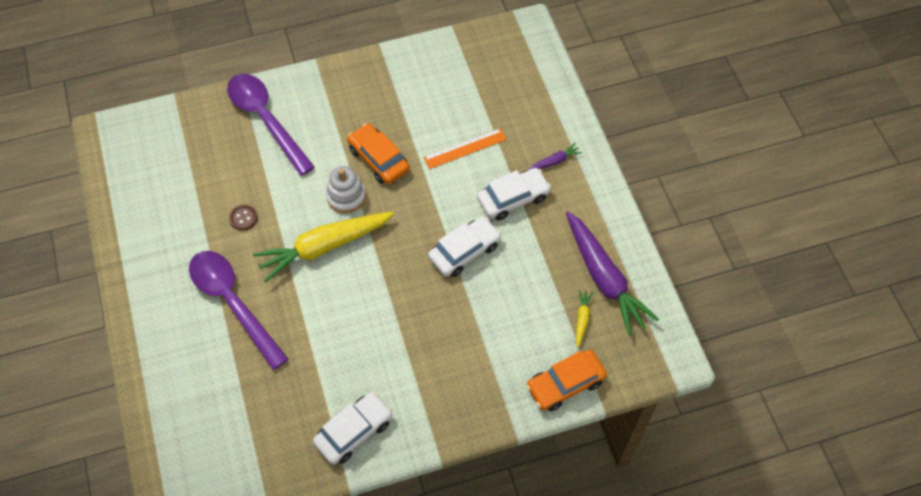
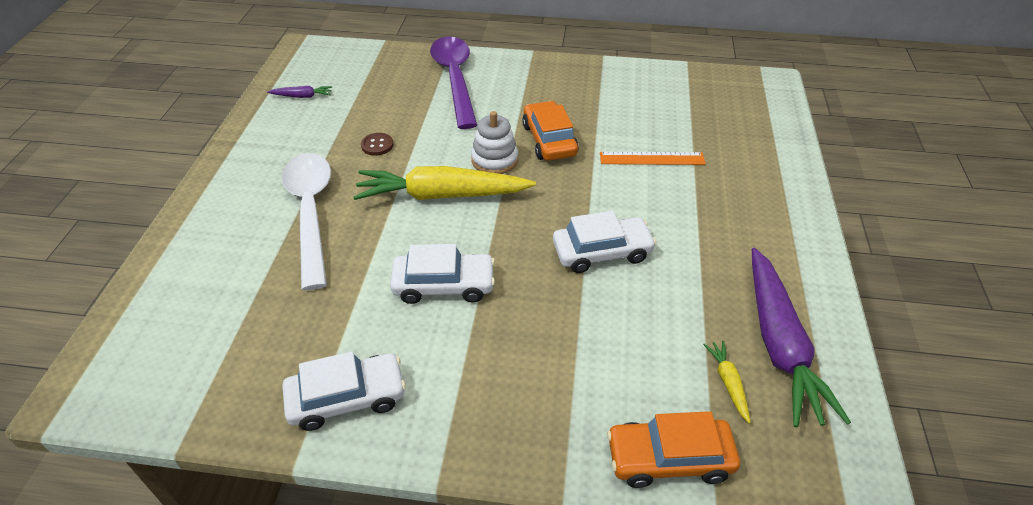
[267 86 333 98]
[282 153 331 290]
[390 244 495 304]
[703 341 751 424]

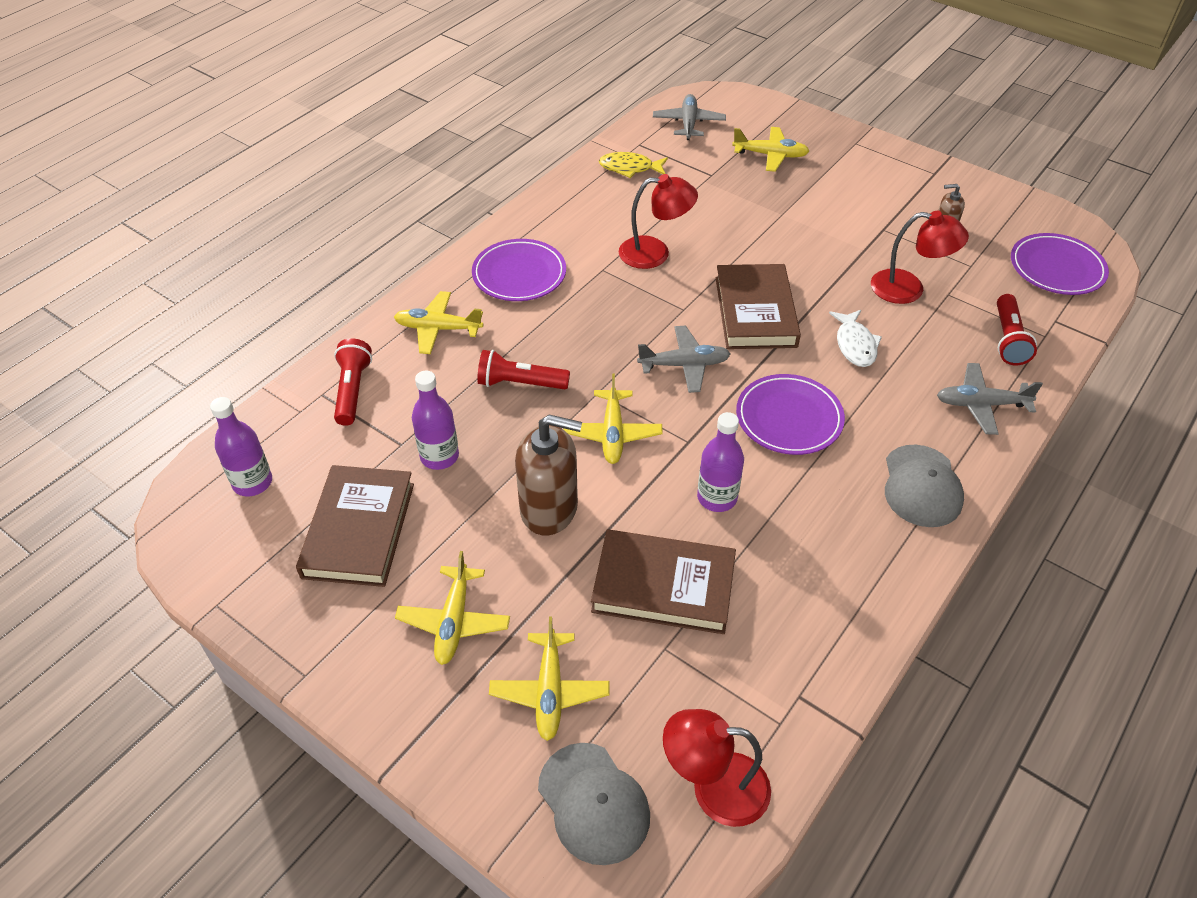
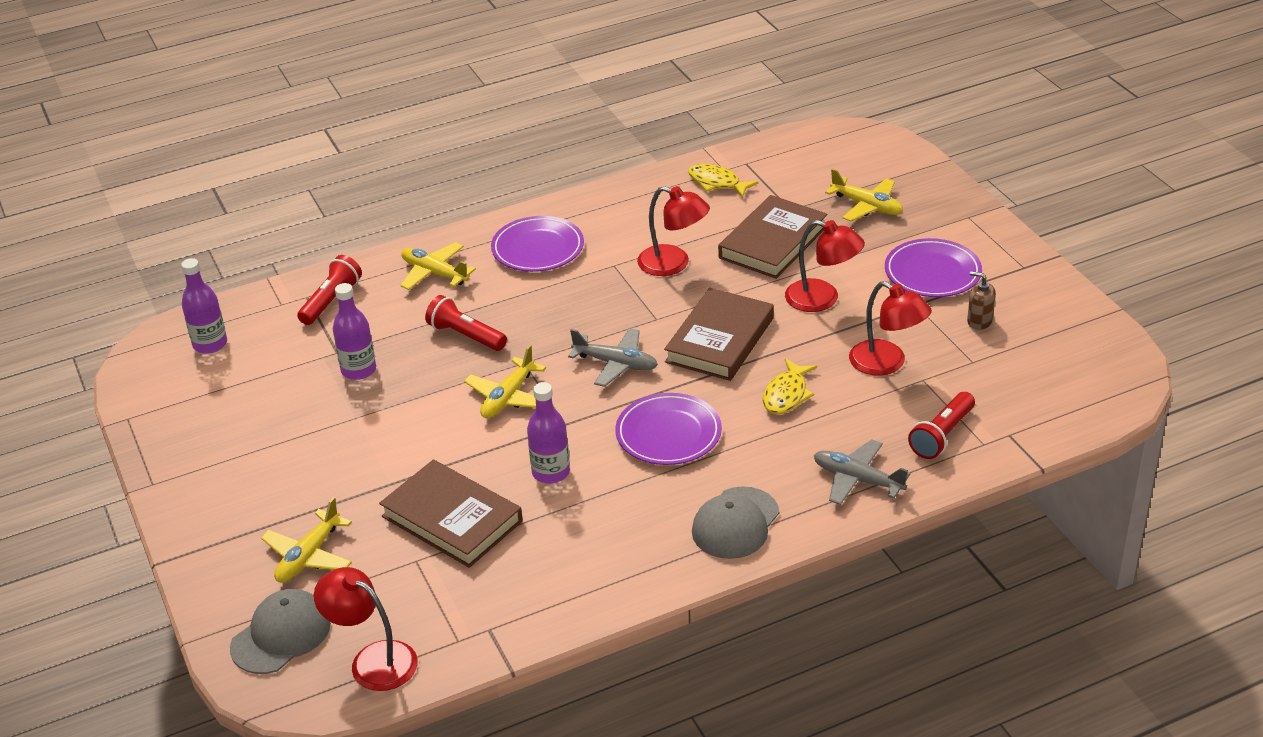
[230 589 331 674]
[718 195 827 279]
[763 358 817 414]
[785 220 865 312]
[885 238 982 297]
[395 551 510 665] (first image)
[515 415 582 535] (first image)
[653 94 726 140] (first image)

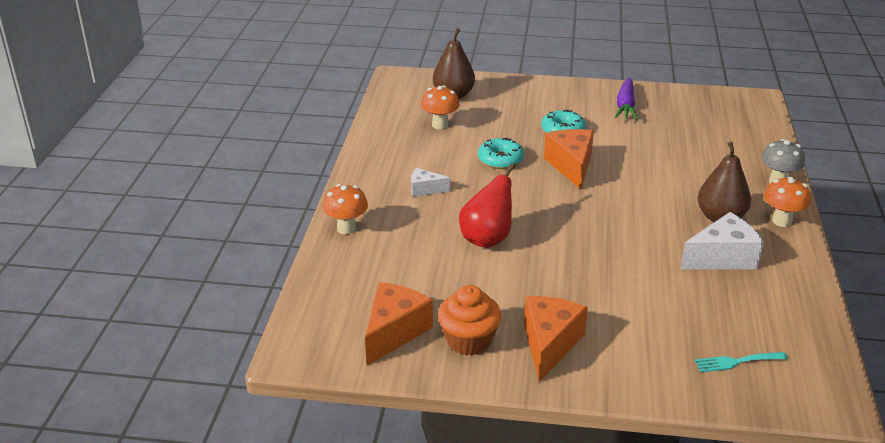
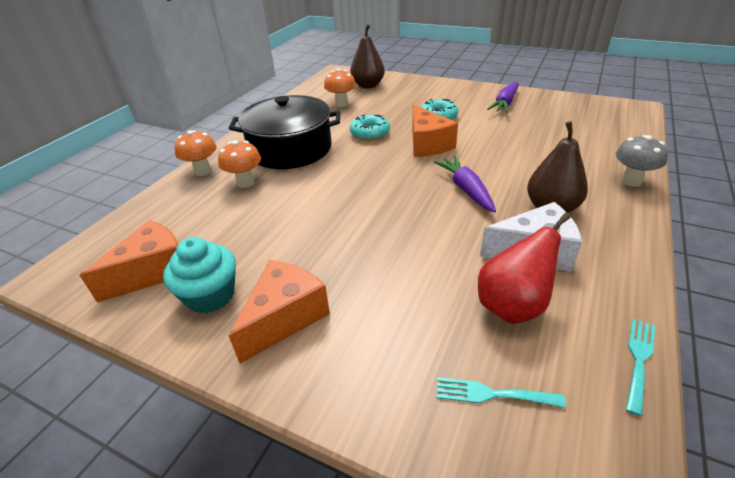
[163 237 236 313]
[218 140 261 188]
[229 95 340 169]
[412 104 458 157]
[434 156 496 213]
[478 213 571 324]
[626 319 655 416]

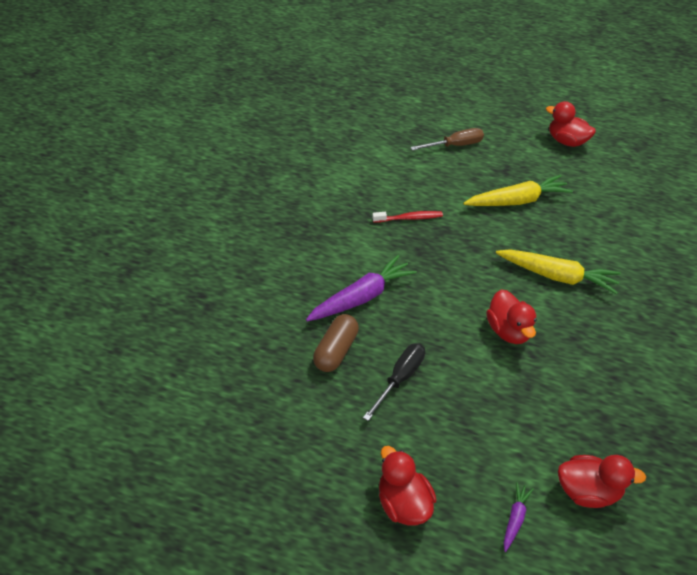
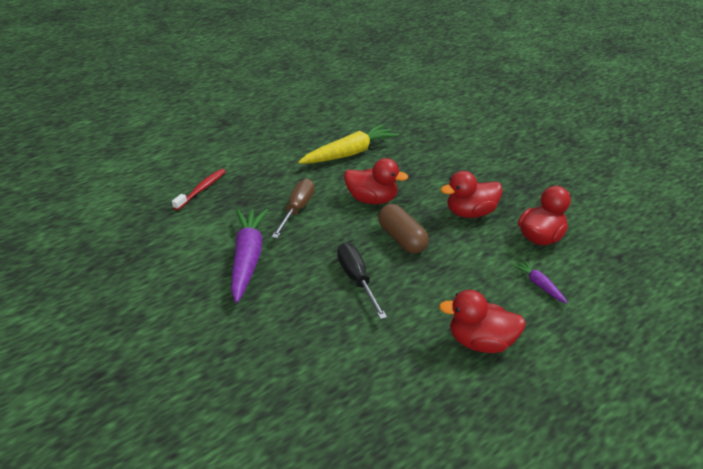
[272 179 315 238]
[378 204 429 254]
[441 171 503 218]
[463 175 573 206] (first image)

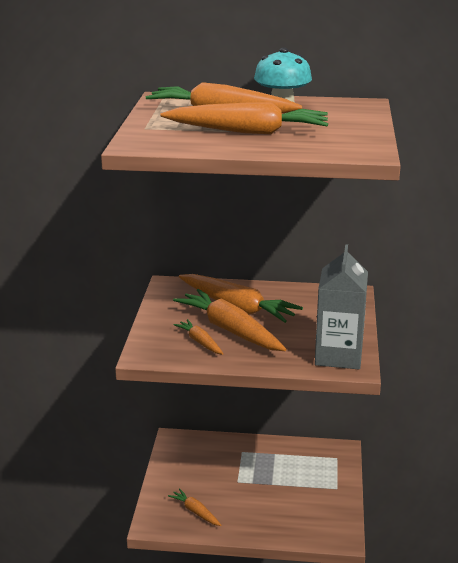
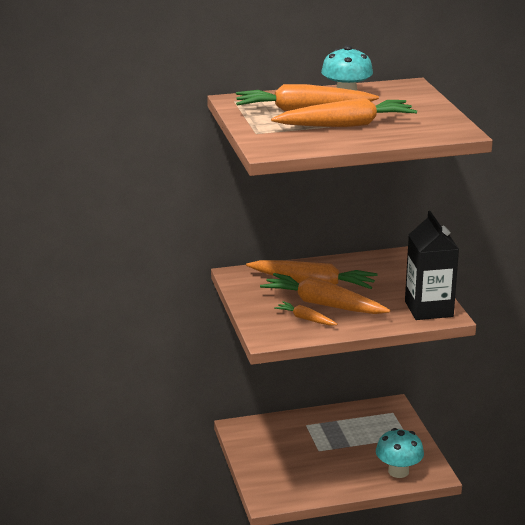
[376 428 424 478]
[405 211 459 320]
[168 488 221 526] (first image)

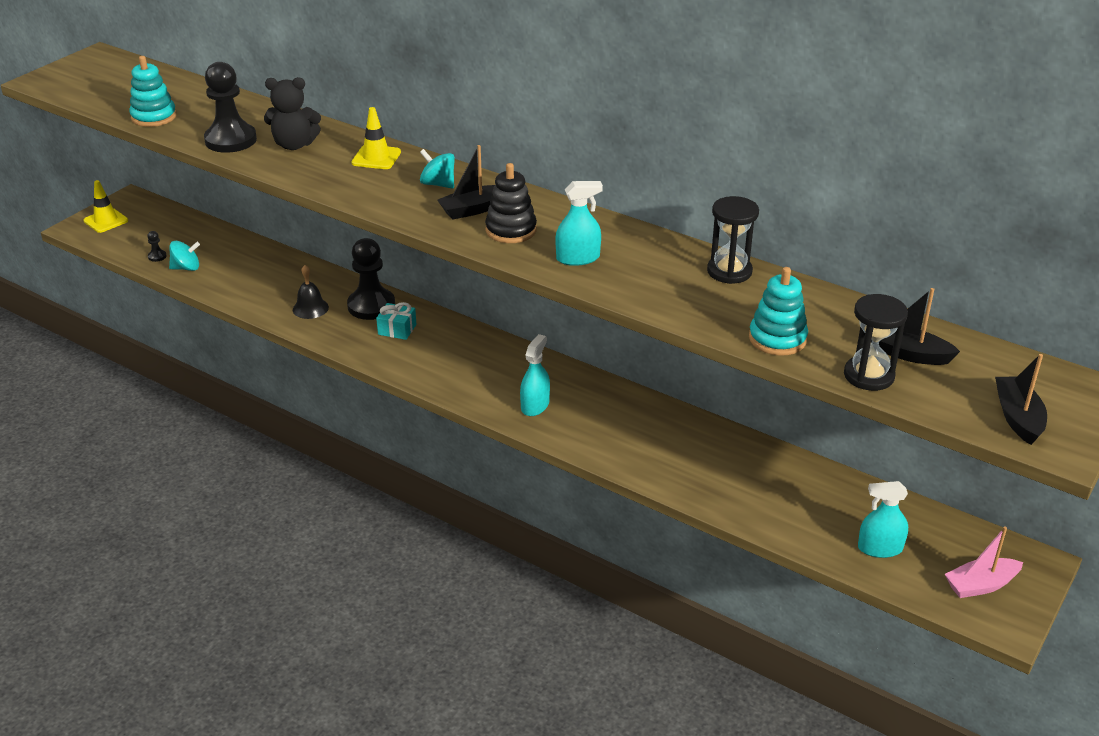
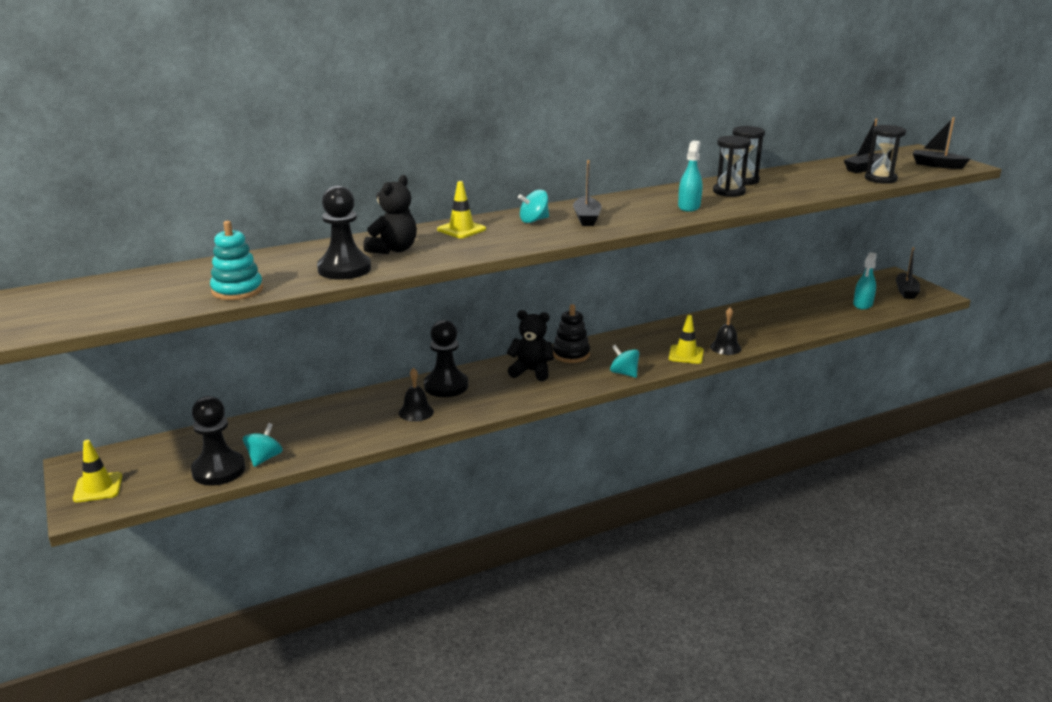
[191 396 245 485]
[507 310 554 381]
[553 304 590 363]
[610 345 639 378]
[669 315 704 364]
[710 307 741 355]
[713 136 751 197]
[896 247 920 299]
[376 302 416 340] (first image)
[520 334 550 416] (first image)
[749 267 808 356] (first image)

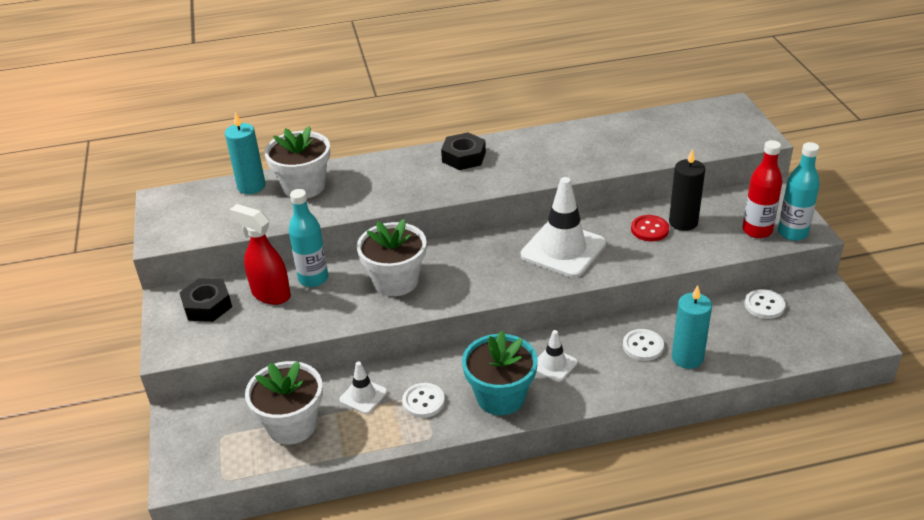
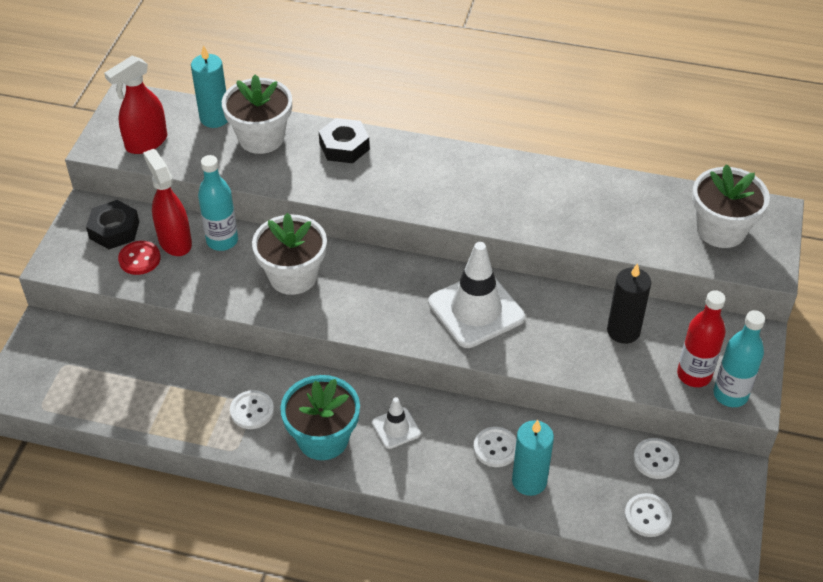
[104 56 167 154]
[118 241 161 275]
[319 118 370 163]
[624 493 672 537]
[692 164 770 248]
[339 361 387 414] (first image)

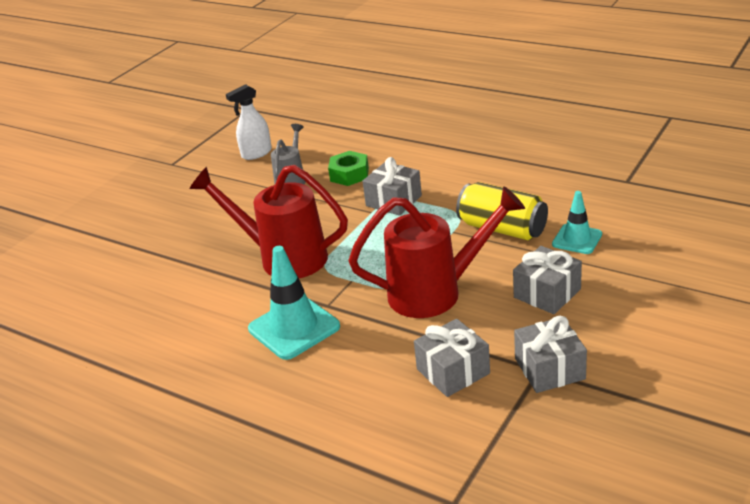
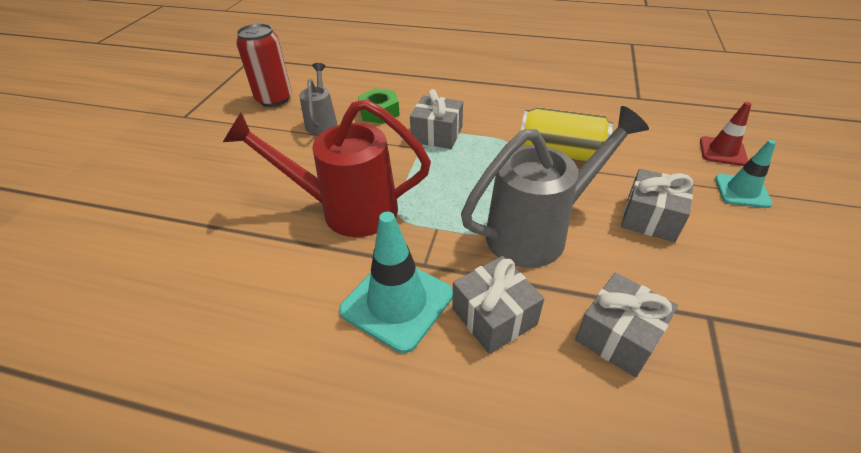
[236 24 292 107]
[452 256 544 354]
[461 106 649 268]
[700 102 751 166]
[715 140 776 208]

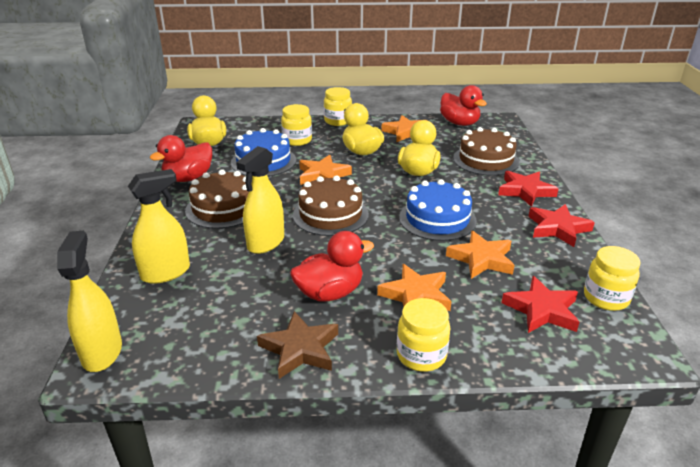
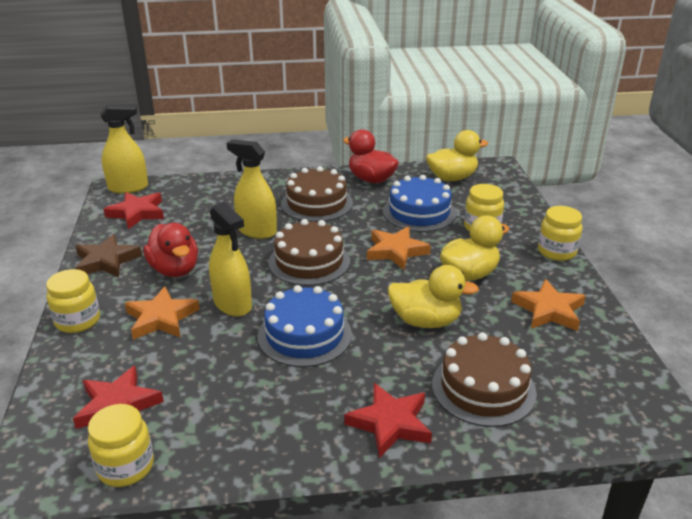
[103 192 164 229]
[209 202 252 317]
[440 85 487 126] (first image)
[446 230 515 279] (first image)

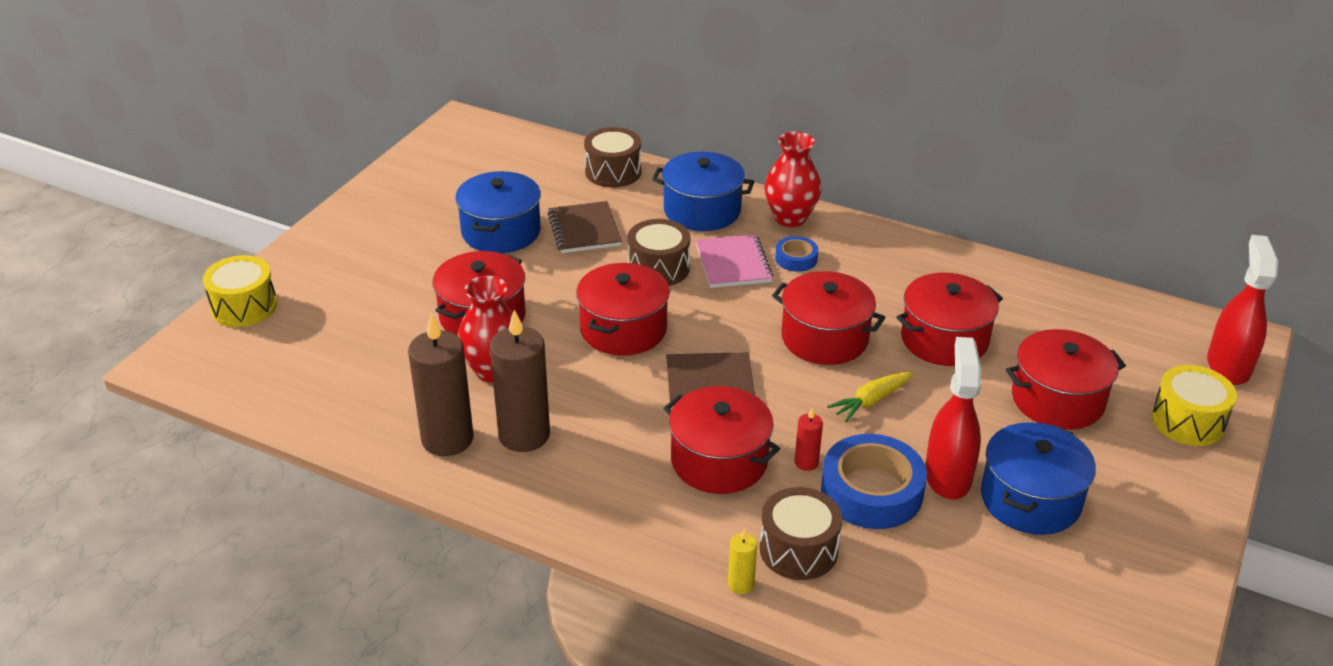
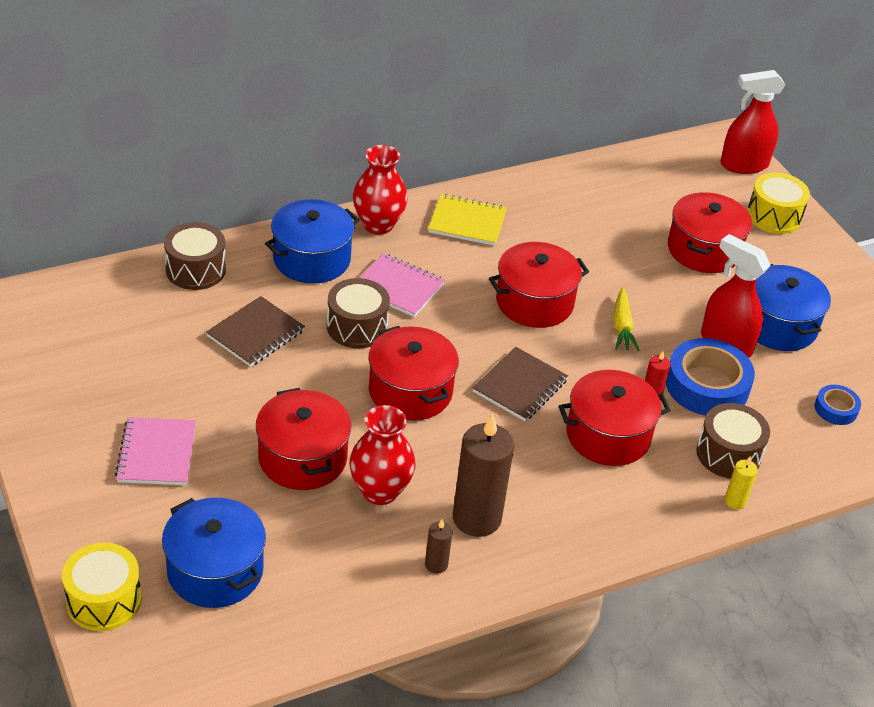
[115 417 196 485]
[162 497 266 608]
[206 296 305 367]
[425 519 453 574]
[428 194 507 246]
[720 70 785 174]
[815 385 861 425]
[896 273 1003 366] (first image)

